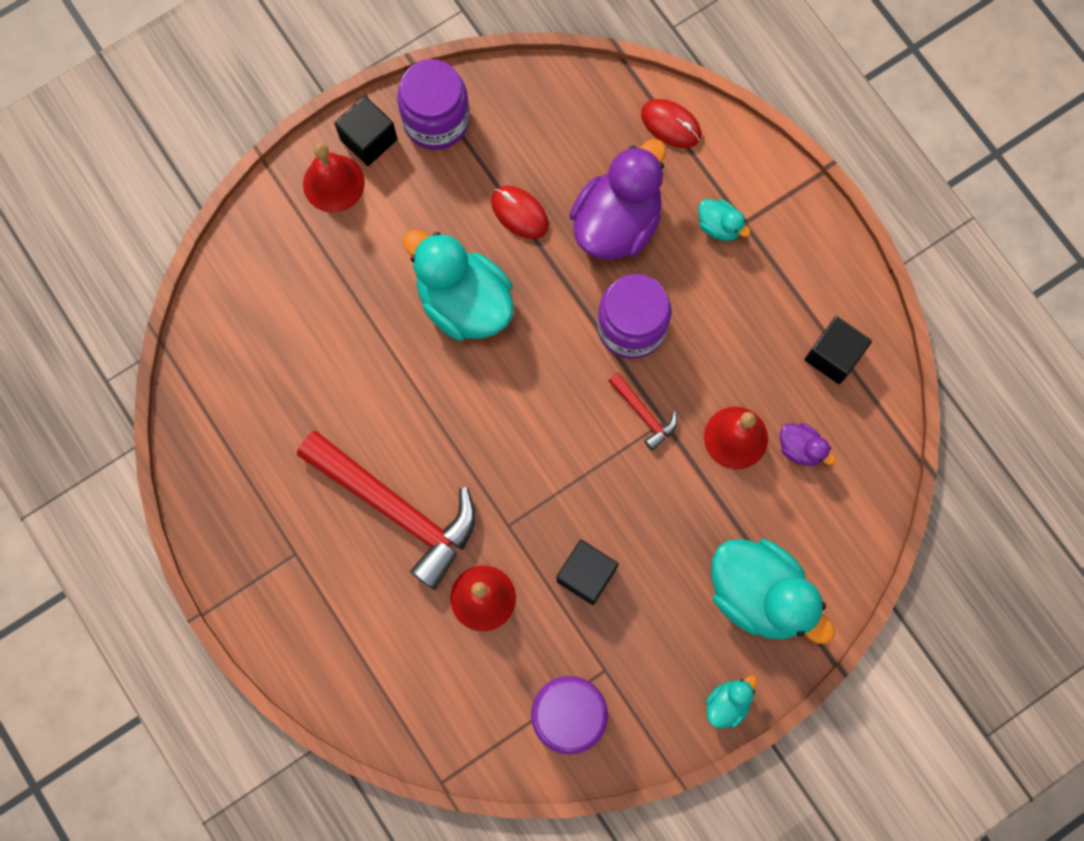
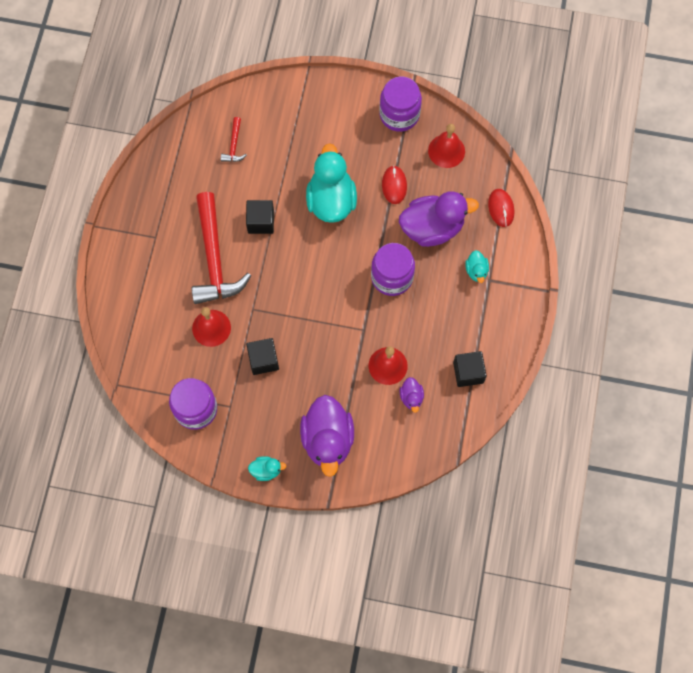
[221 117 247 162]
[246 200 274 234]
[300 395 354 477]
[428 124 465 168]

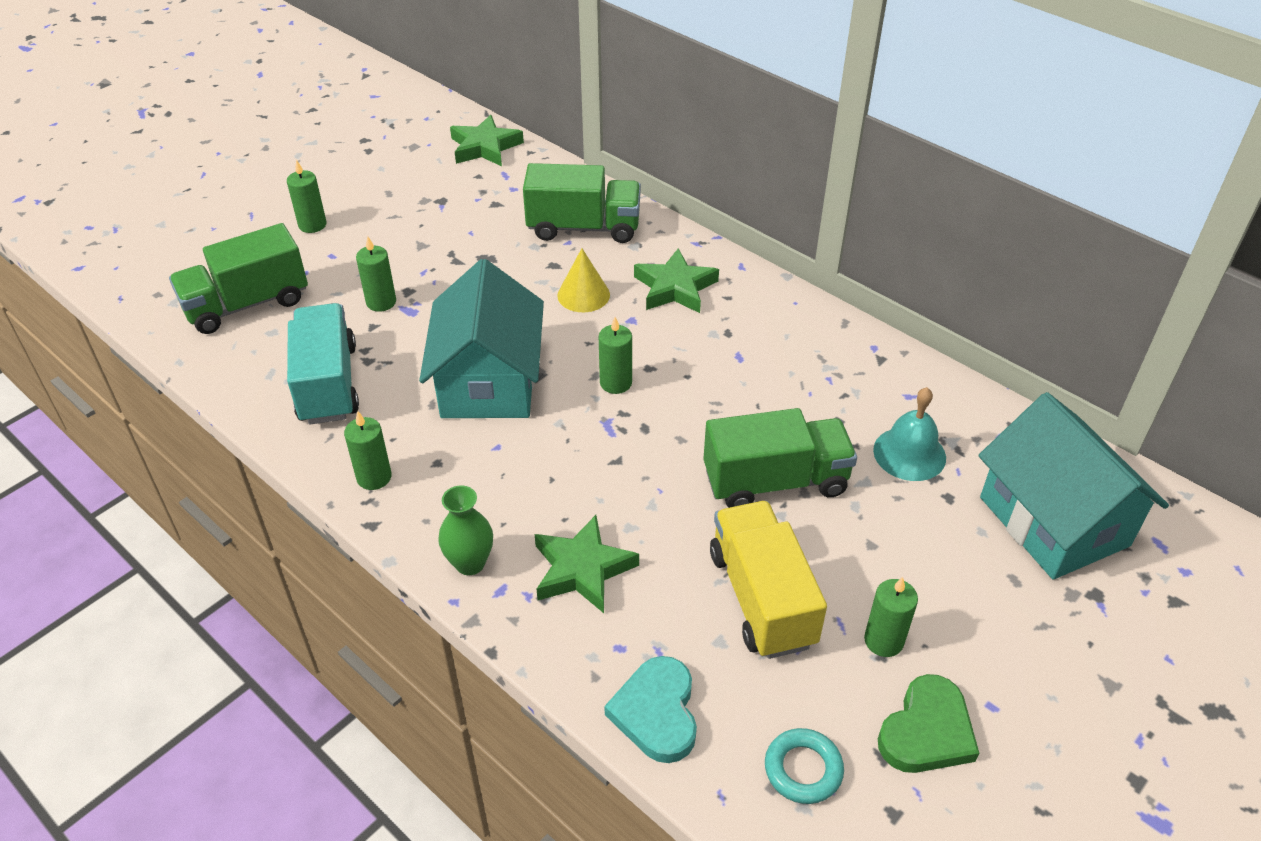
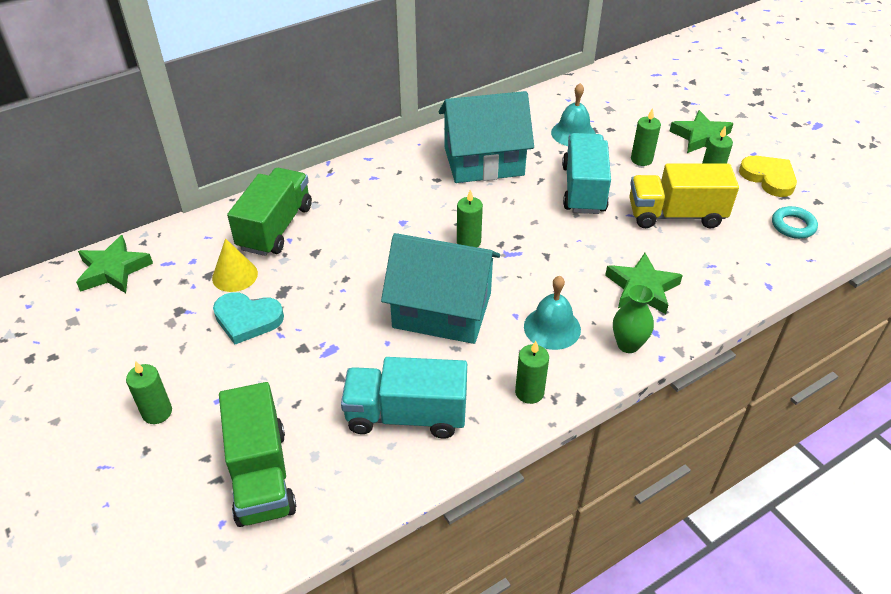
[212 238 258 292]
[213 292 284 344]
[439 91 534 183]
[524 276 581 350]
[562 133 611 214]
[631 108 661 166]
[669 110 734 153]
[739 156 797 197]

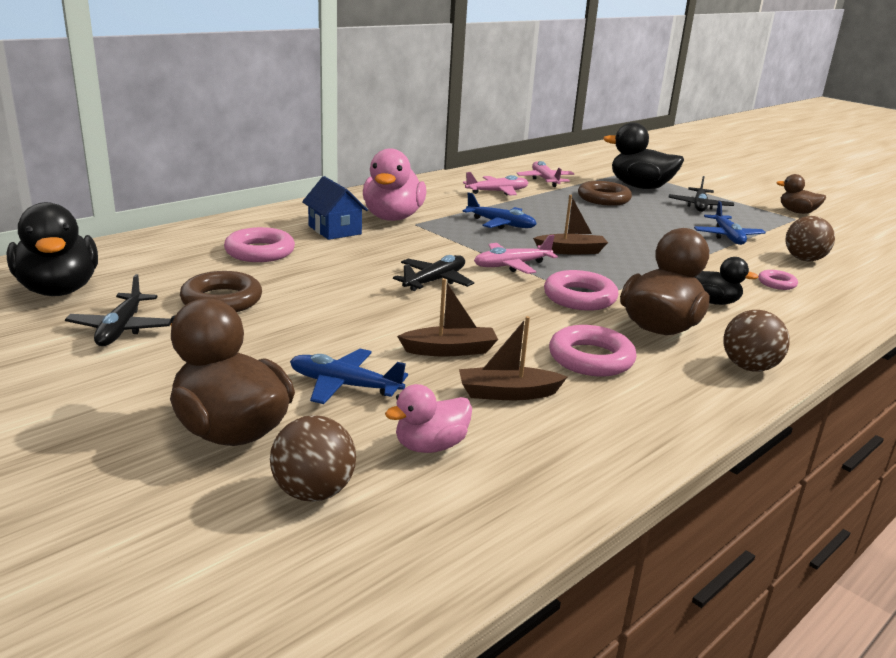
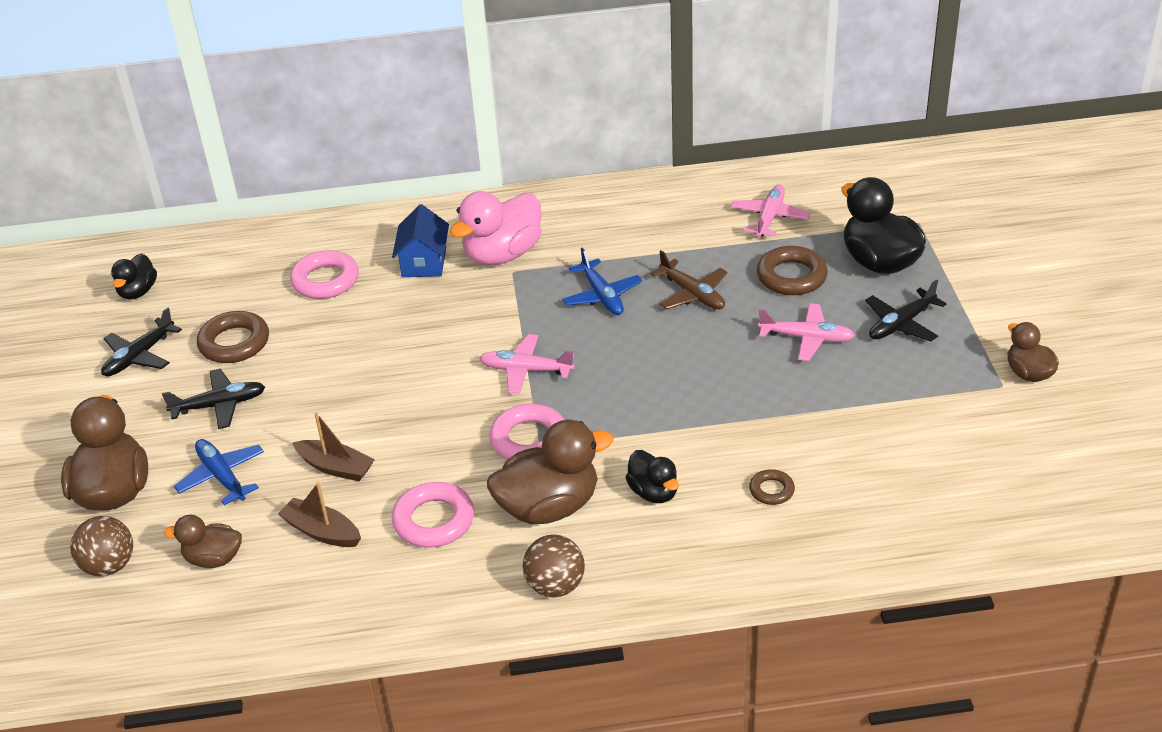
[111 253 157 300]
[162 369 265 429]
[164 515 242 568]
[651 250 728 309]
[749 469 795 505]
[758 303 855 361]
[533 195 608 254] (first image)
[694 201 766 245] (first image)
[785 216 835 261] (first image)

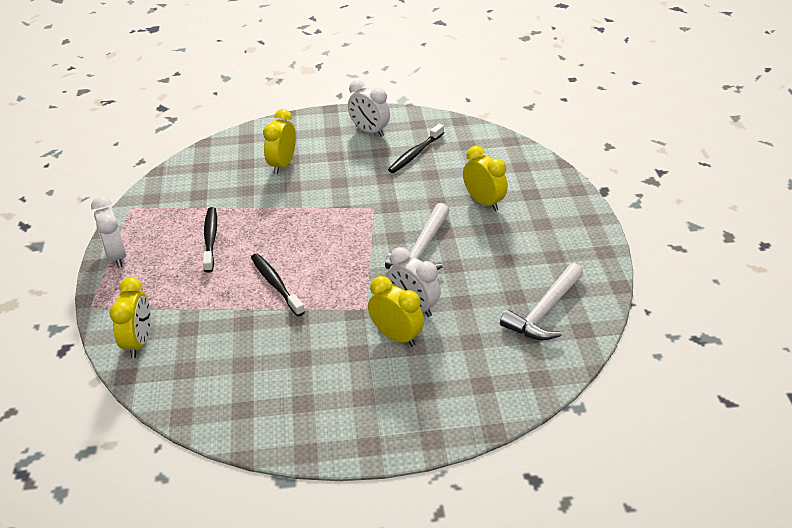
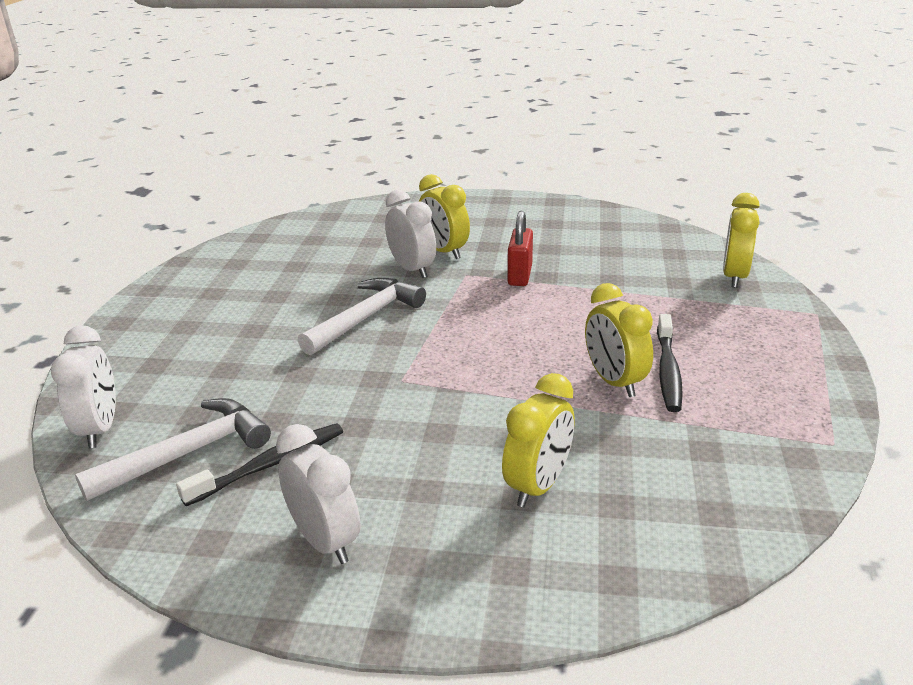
[50 325 116 448]
[75 398 271 501]
[508 211 533 286]
[585 283 653 397]
[251 253 305 317] (first image)

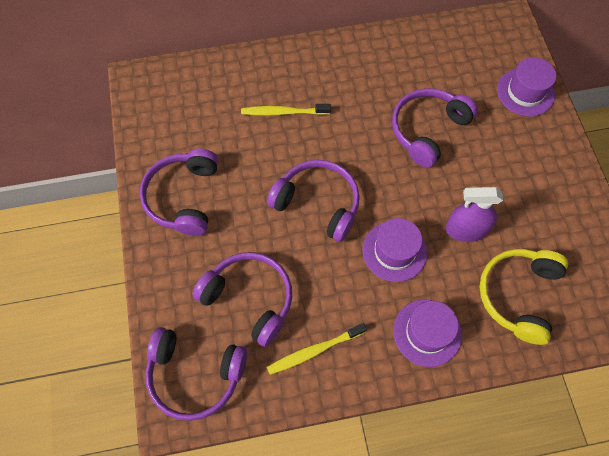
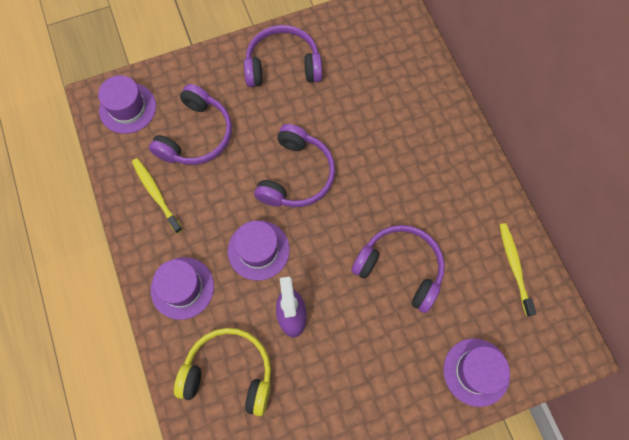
[98 75 156 134]
[499 223 537 316]

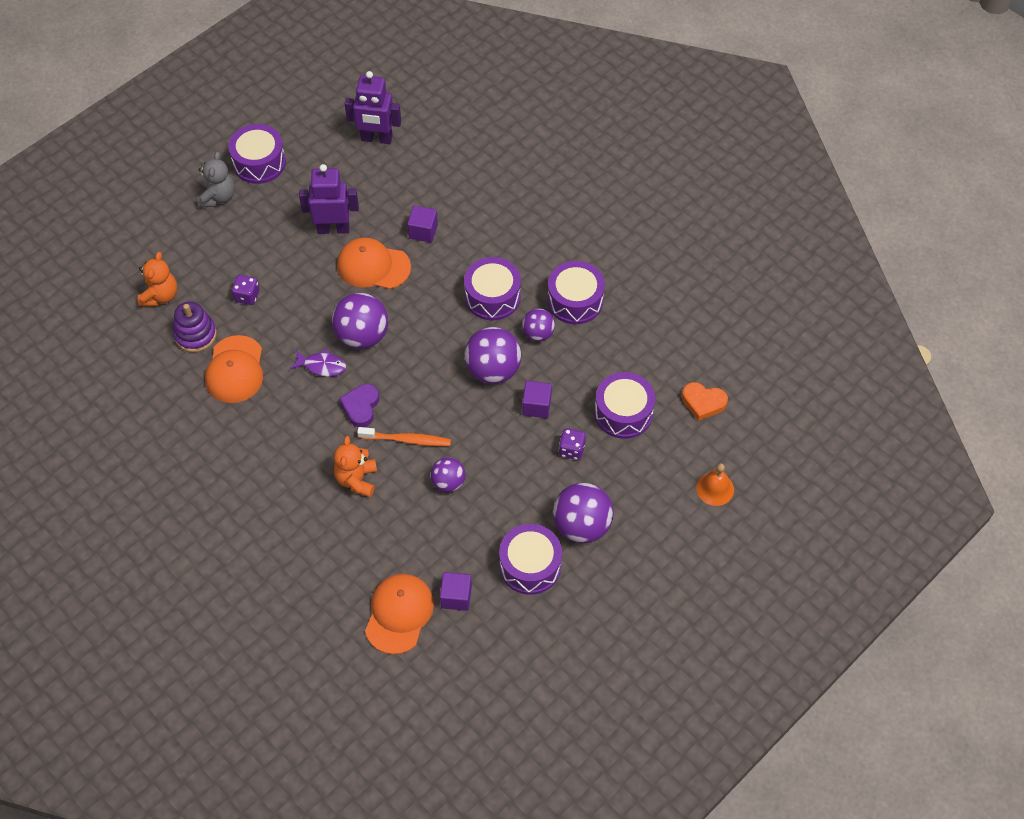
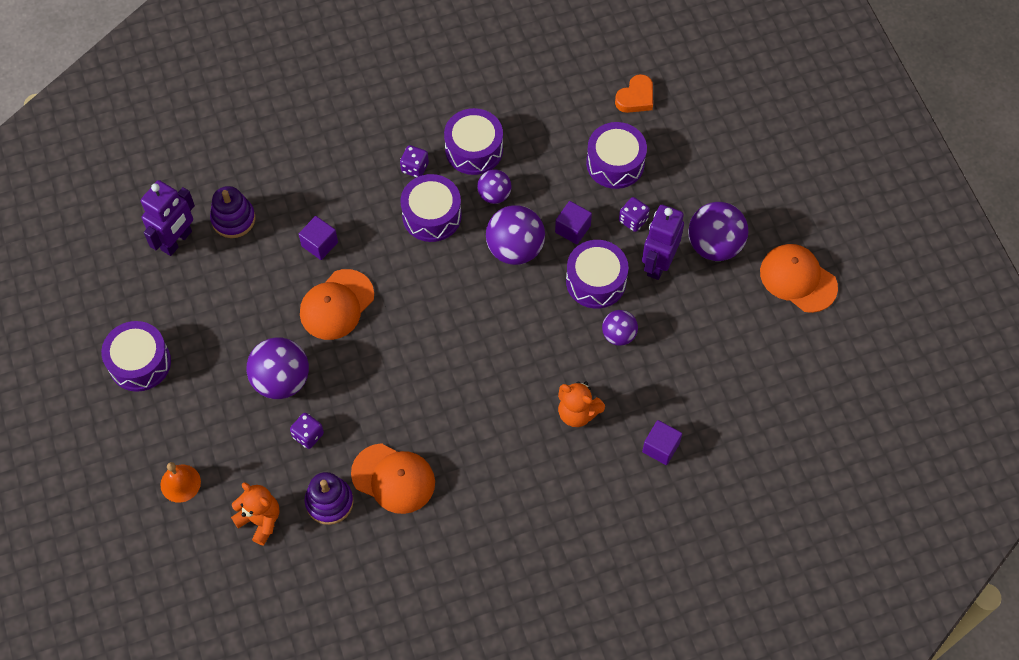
[160 462 201 503]
[210 186 255 238]
[247 337 309 399]
[400 145 429 177]
[566 240 628 309]
[642 205 684 280]
[642 420 682 465]
[760 244 838 313]
[197 152 235 208] (first image)
[290 348 346 377] (first image)
[339 384 379 427] (first image)
[357 427 451 446] (first image)

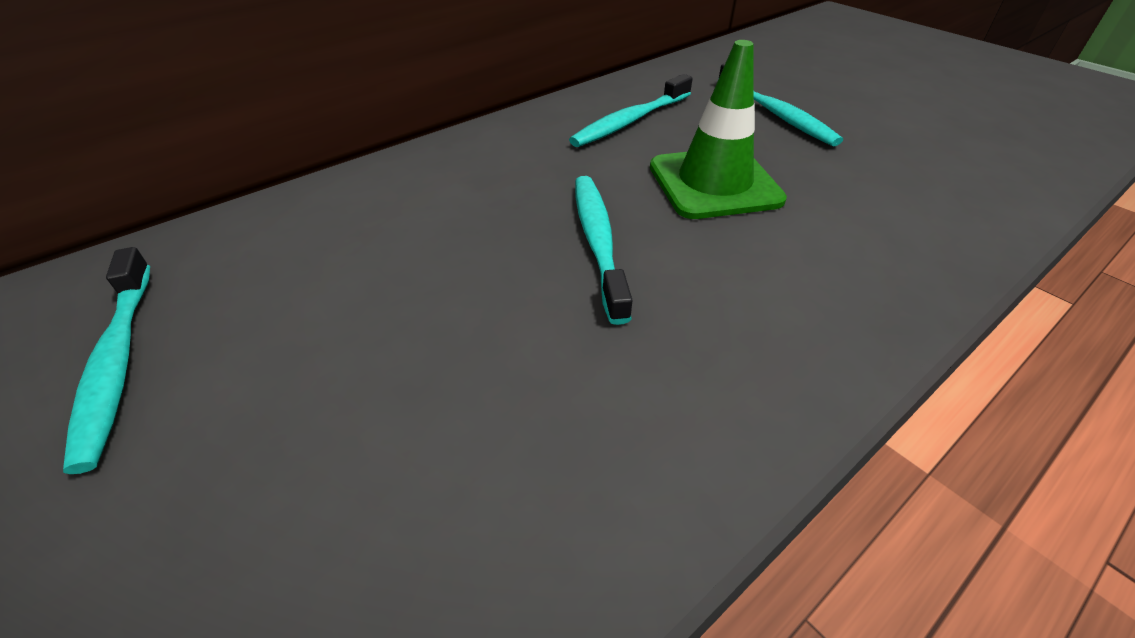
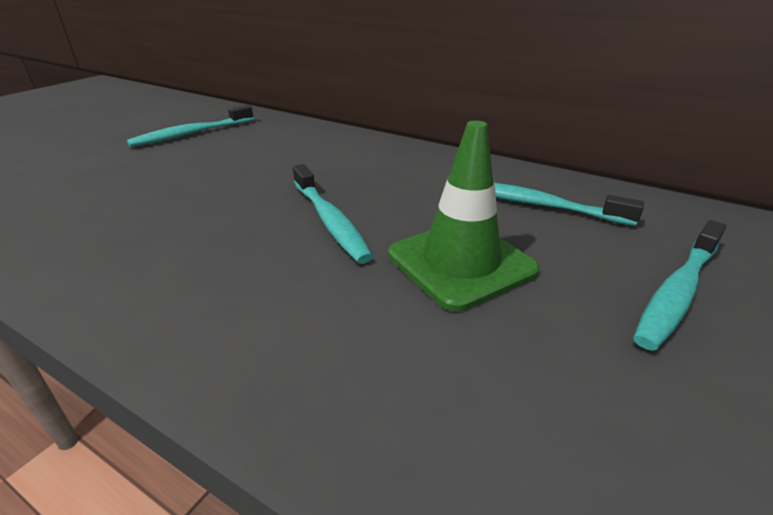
[293 164 374 264]

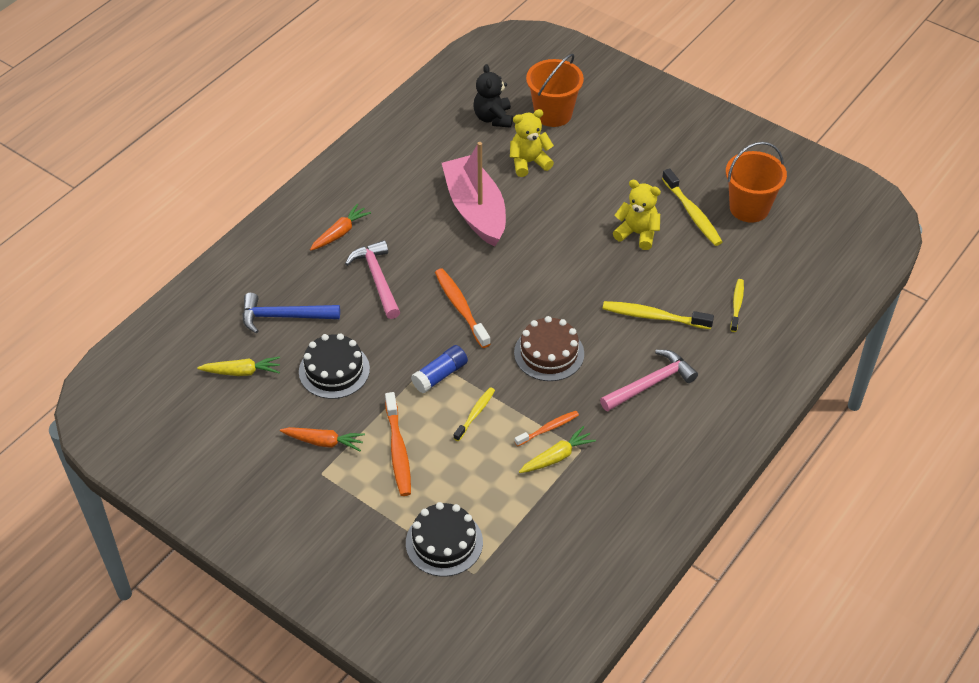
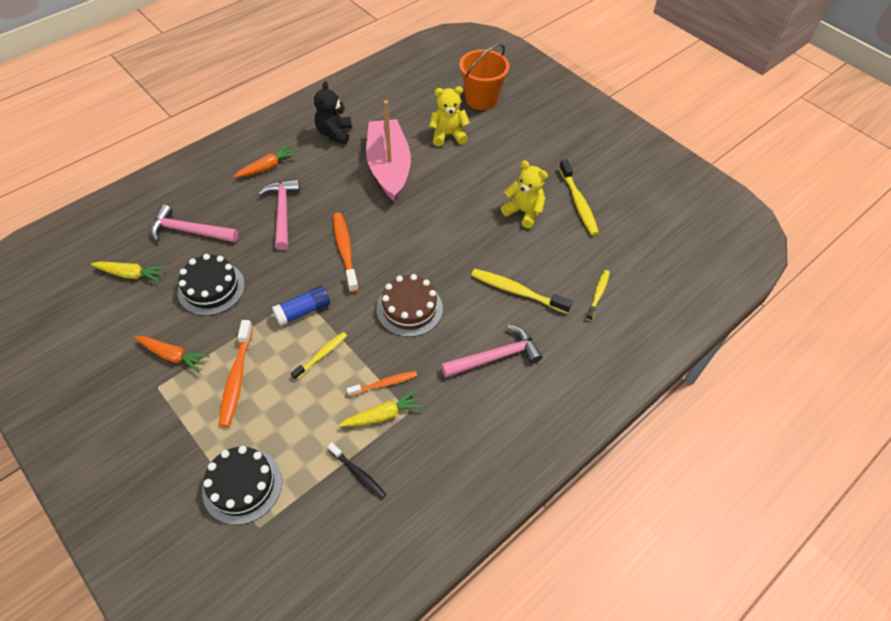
[150 205 238 242]
[314 81 352 144]
[328 442 386 500]
[726 142 787 223] (first image)

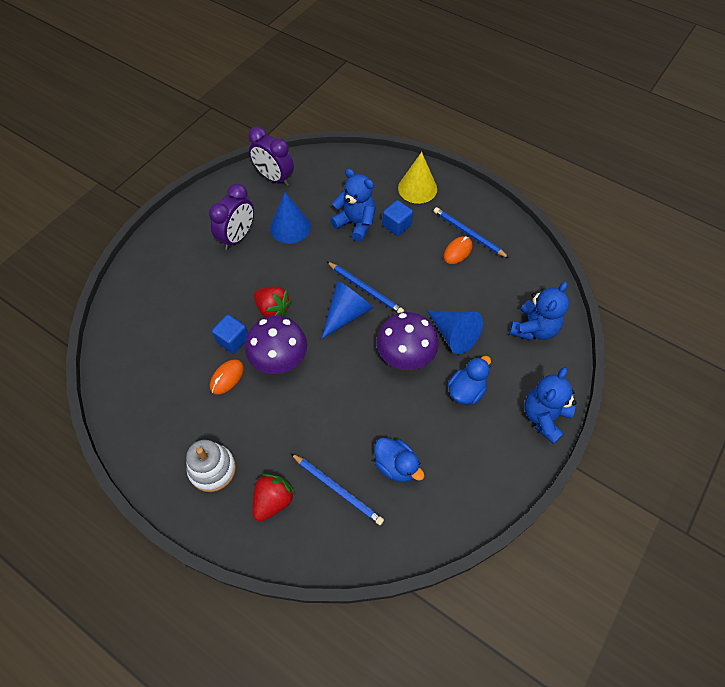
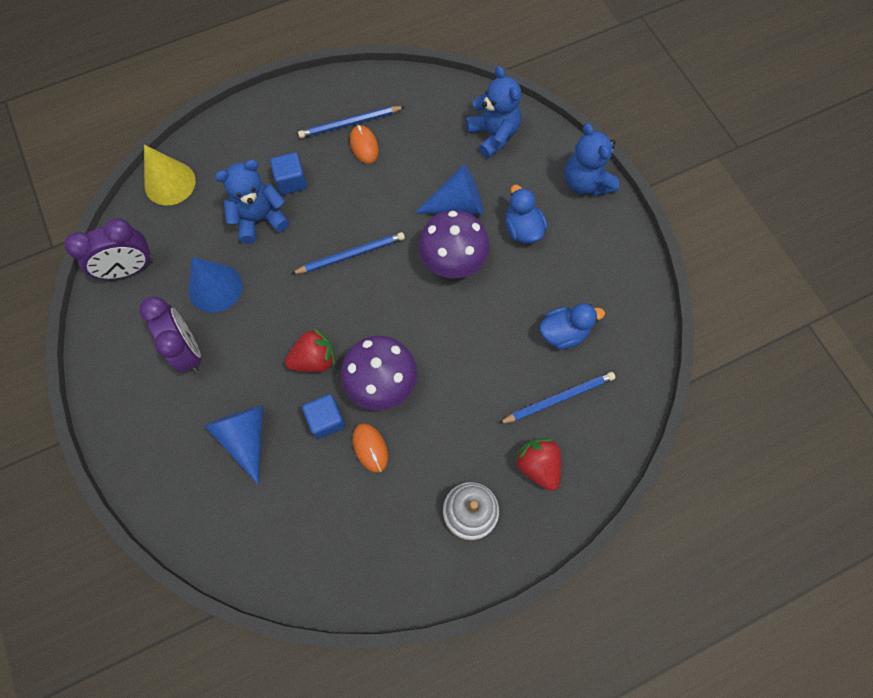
[144 145 196 206]
[204 405 263 484]

